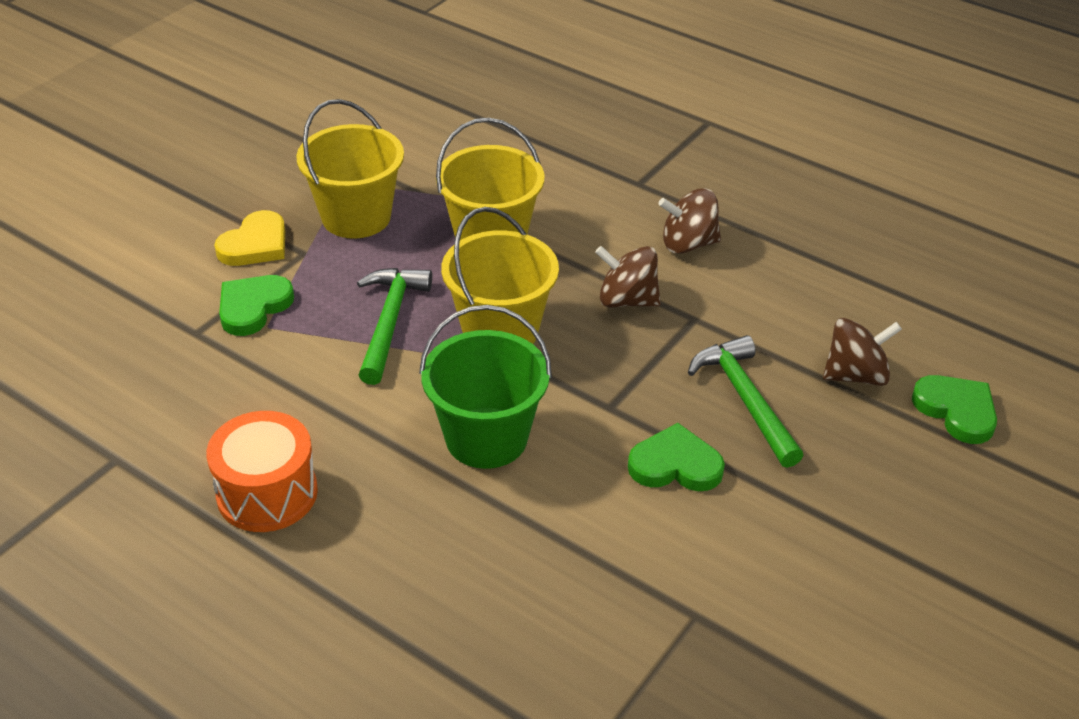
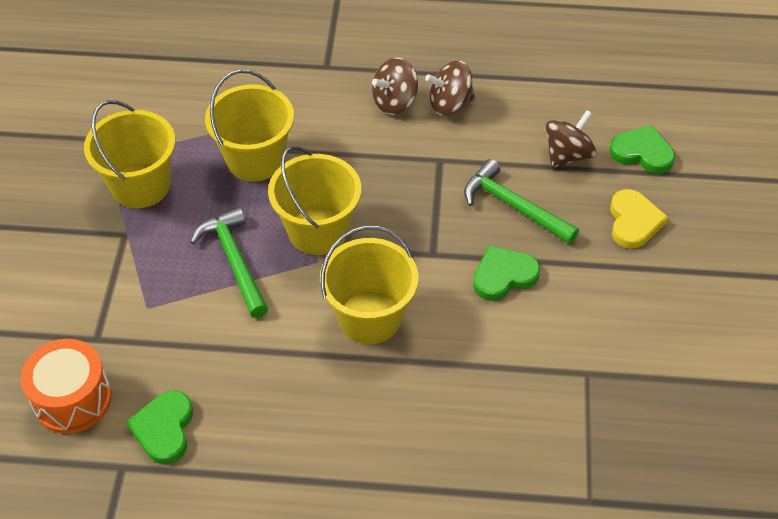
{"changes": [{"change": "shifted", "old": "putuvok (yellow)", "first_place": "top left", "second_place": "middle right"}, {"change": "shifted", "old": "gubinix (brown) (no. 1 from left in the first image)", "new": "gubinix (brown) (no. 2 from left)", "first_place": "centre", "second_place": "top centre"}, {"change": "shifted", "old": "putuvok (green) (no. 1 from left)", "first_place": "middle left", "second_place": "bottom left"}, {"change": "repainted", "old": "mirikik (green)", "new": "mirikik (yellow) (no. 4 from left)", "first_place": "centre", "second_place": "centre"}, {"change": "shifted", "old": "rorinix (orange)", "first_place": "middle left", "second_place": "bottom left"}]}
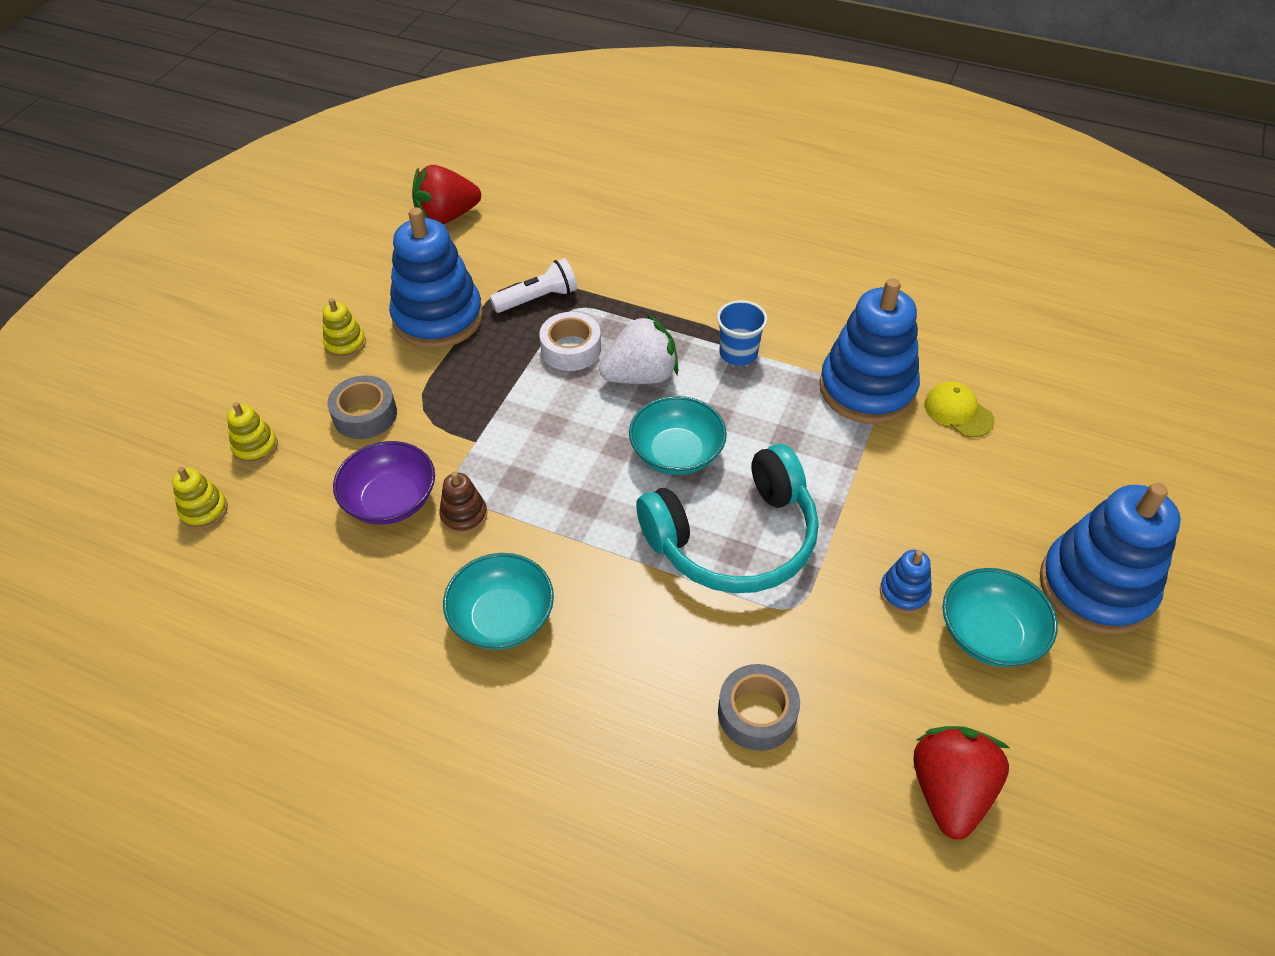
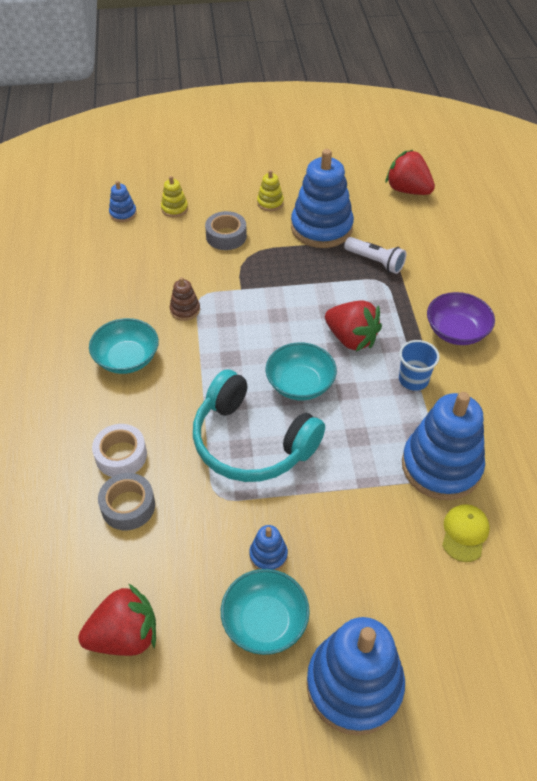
{"changes": [{"change": "shifted", "old": "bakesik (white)", "first_place": "centre", "second_place": "middle left"}, {"change": "repainted", "old": "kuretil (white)", "new": "kuretil (red) (no. 2 from left)", "first_place": "centre", "second_place": "centre"}, {"change": "shifted", "old": "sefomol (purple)", "first_place": "middle left", "second_place": "middle right"}, {"change": "repainted", "old": "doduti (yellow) (no. 1 from left)", "new": "doduti (blue) (no. 1 from left)", "first_place": "middle left", "second_place": "top left"}]}
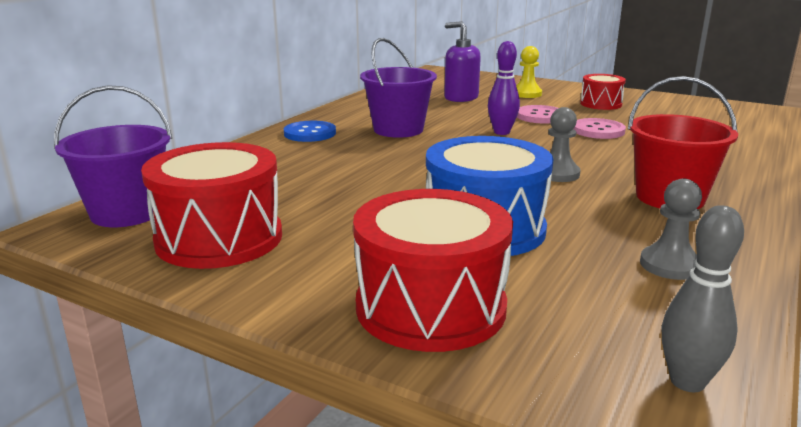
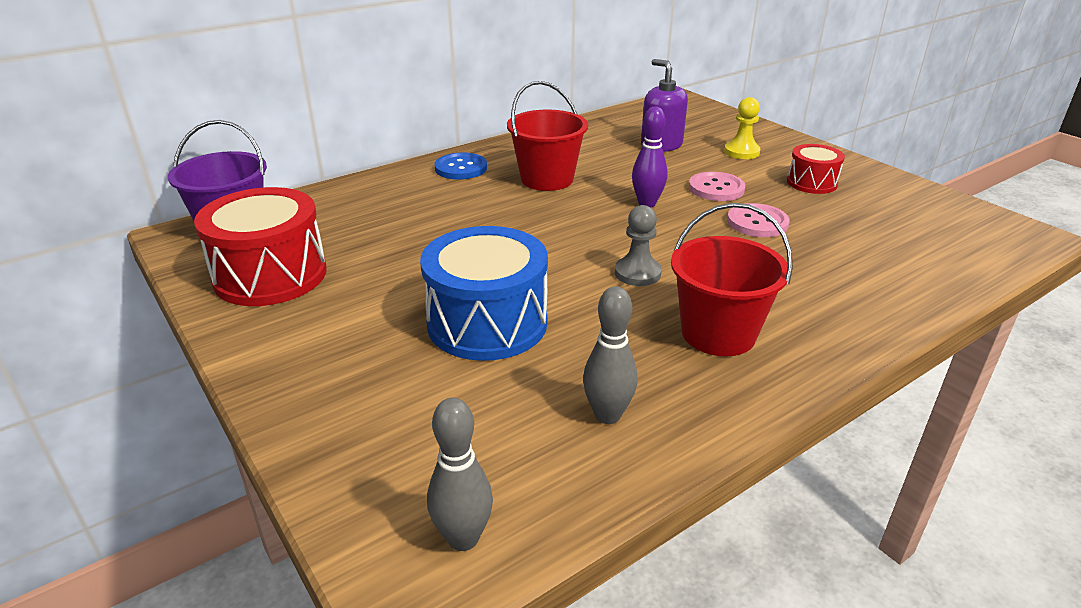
{"changes": [{"change": "repainted", "old": "mirikik (purple) (no. 2 from left)", "new": "mirikik (red) (no. 1 from left)", "first_place": "top centre", "second_place": "top centre"}, {"change": "swapped", "old": "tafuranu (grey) (no. 2 from left)", "new": "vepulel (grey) (no. 2 from left)", "first_place": "middle right", "second_place": "centre"}, {"change": "gone", "old": "rorinix (red) (no. 2 from left)", "first_place": "centre"}]}
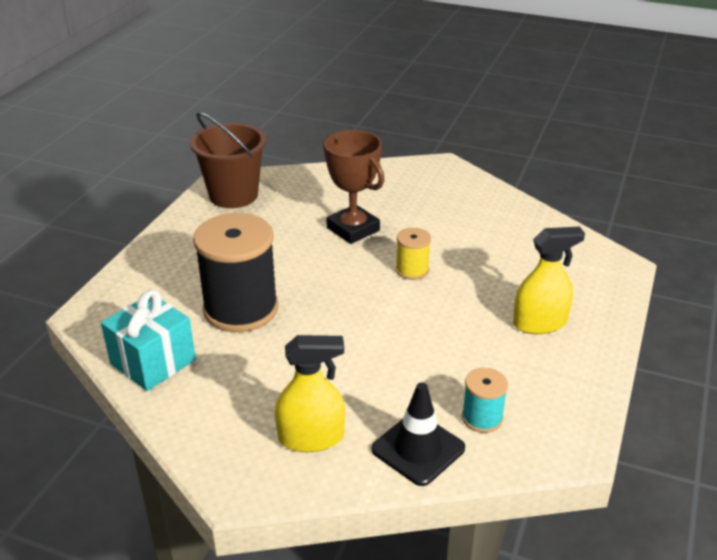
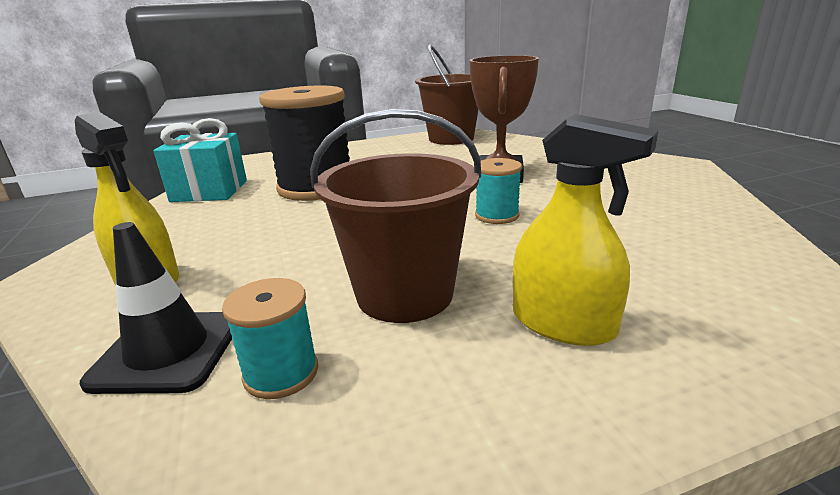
{"changes": [{"change": "repainted", "old": "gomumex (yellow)", "new": "gomumex (turquoise) (no. 2 from left)", "first_place": "centre", "second_place": "centre"}, {"change": "new", "new": "mirikik (brown) (no. 1 from left)", "second_place": "centre"}]}
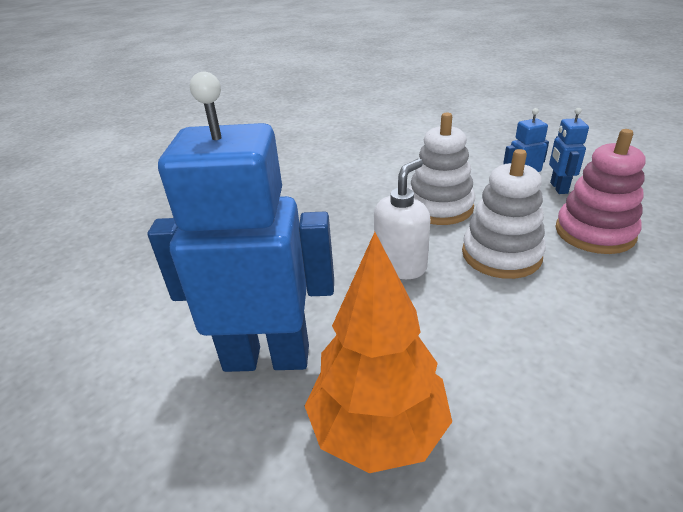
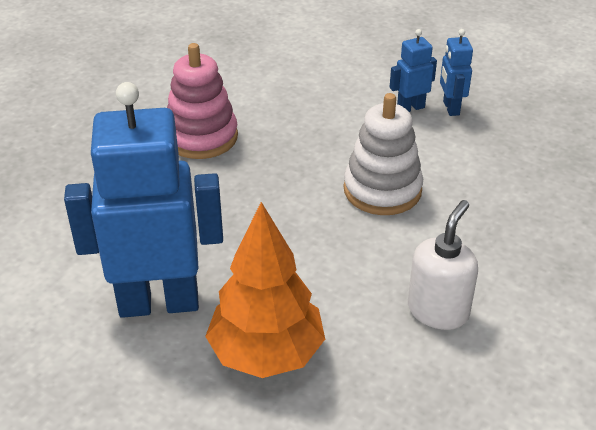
{"changes": [{"change": "gone", "old": "doduti (white) (no. 1 from left)", "first_place": "top centre"}, {"change": "shifted", "old": "doduti (pink)", "first_place": "middle right", "second_place": "top centre"}, {"change": "shifted", "old": "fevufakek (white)", "first_place": "centre", "second_place": "middle right"}]}
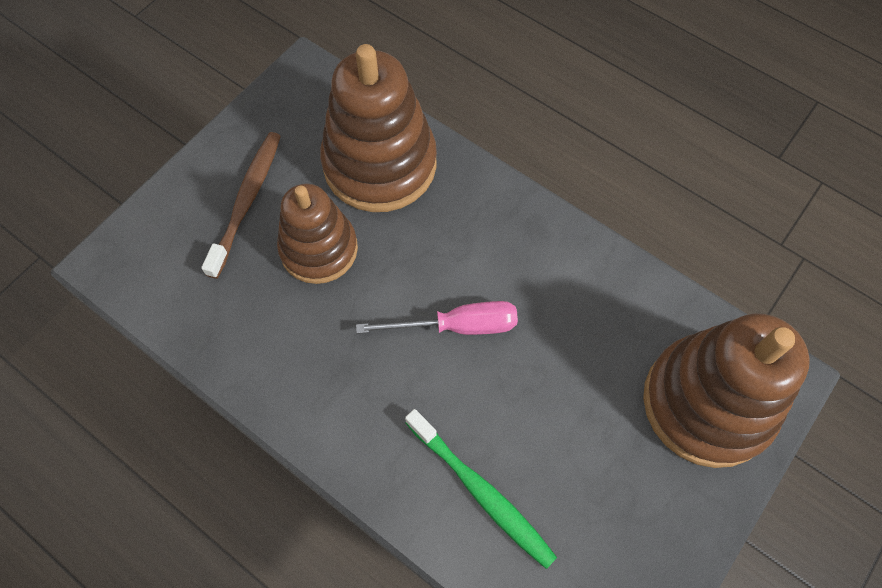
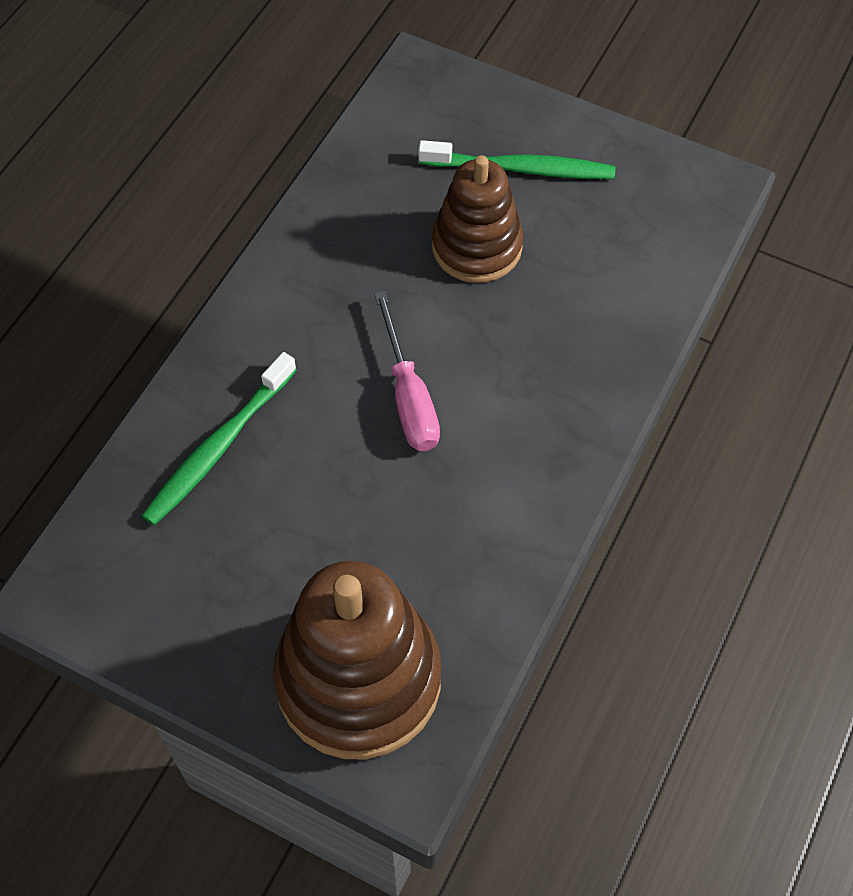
{"changes": [{"change": "gone", "old": "doduti (brown) (no. 2 from left)", "first_place": "top centre"}, {"change": "repainted", "old": "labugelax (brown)", "new": "labugelax (green) (no. 2 from left)", "first_place": "middle left", "second_place": "top centre"}]}
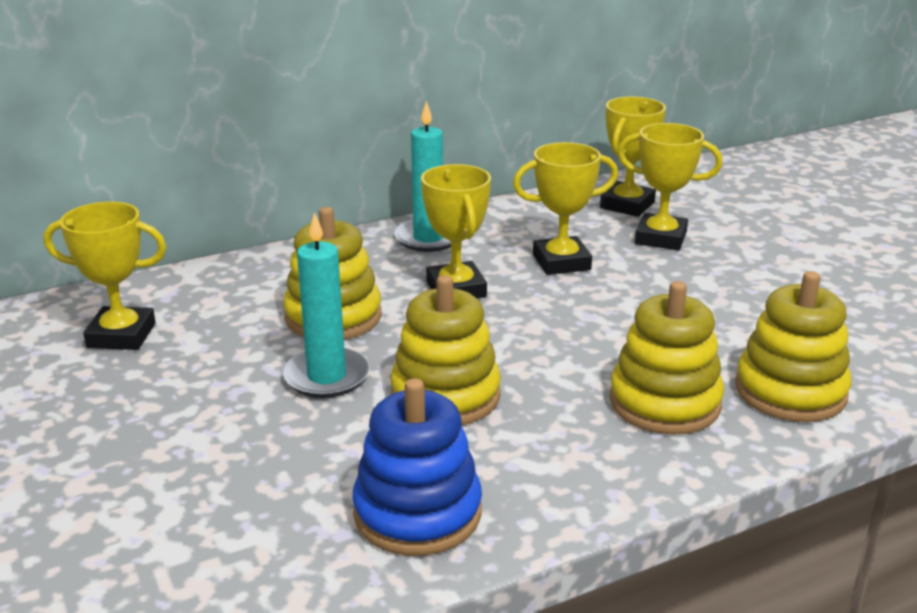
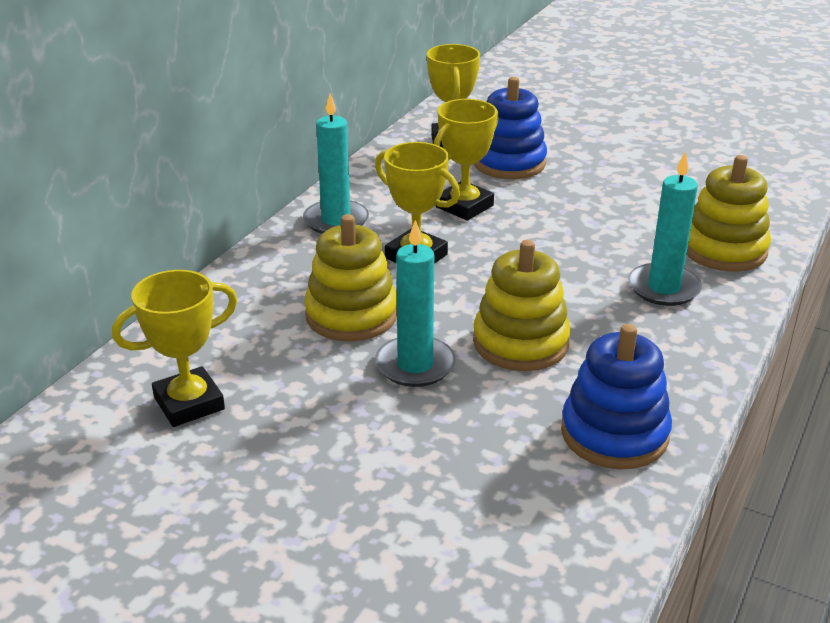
{"changes": [{"change": "swapped", "old": "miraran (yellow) (no. 5 from left)", "new": "doduti (blue) (no. 1 from left)", "first_place": "top right", "second_place": "top centre"}, {"change": "swapped", "old": "doduti (yellow) (no. 3 from left)", "new": "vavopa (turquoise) (no. 3 from left)", "first_place": "middle right", "second_place": "middle right"}]}
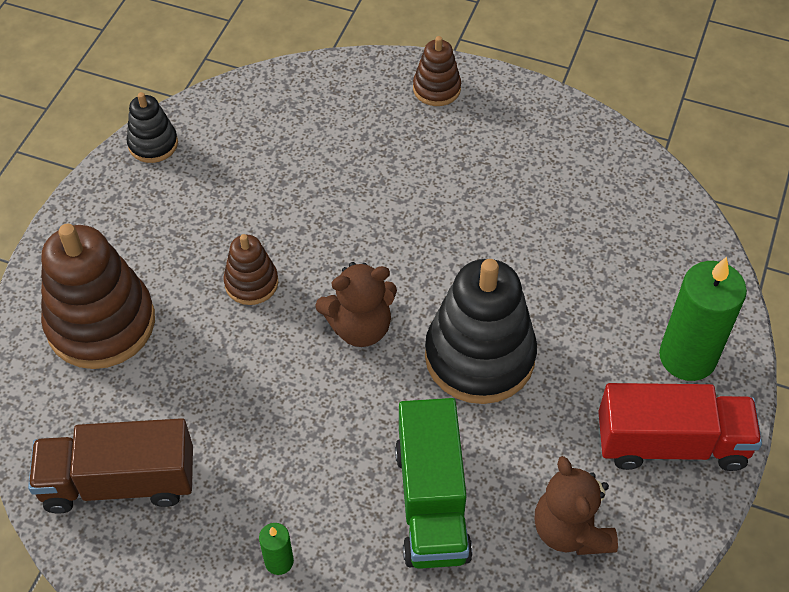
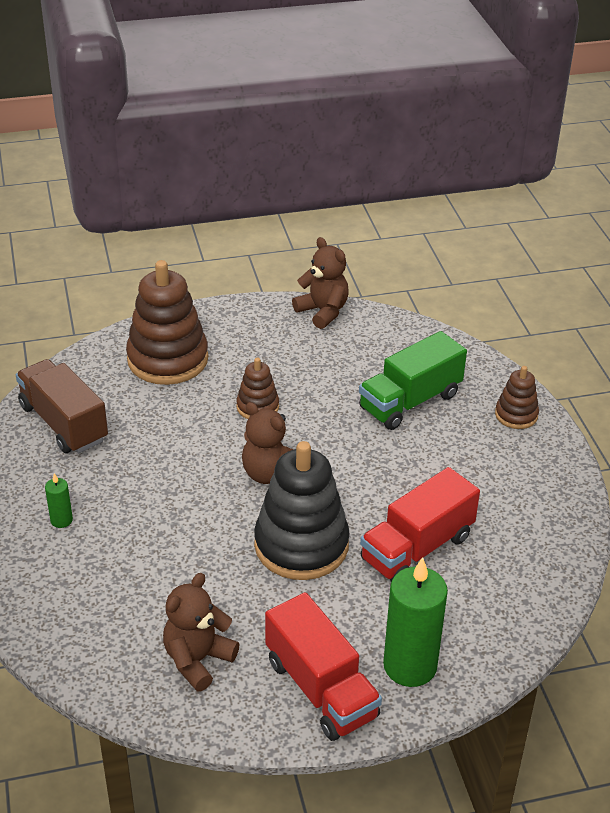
{"changes": [{"change": "swapped", "old": "doduti (black) (no. 1 from left)", "new": "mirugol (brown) (no. 3 from left)", "first_place": "top left", "second_place": "centre"}, {"change": "shifted", "old": "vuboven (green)", "first_place": "bottom centre", "second_place": "middle right"}, {"change": "new", "new": "vuboven (red) (no. 2 from left)", "second_place": "middle right"}]}
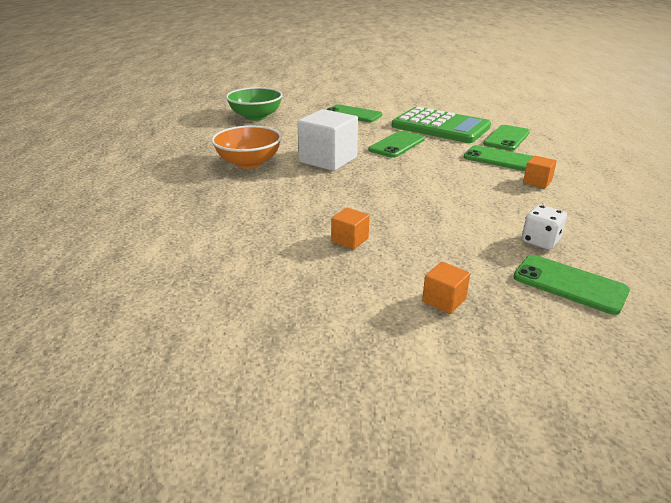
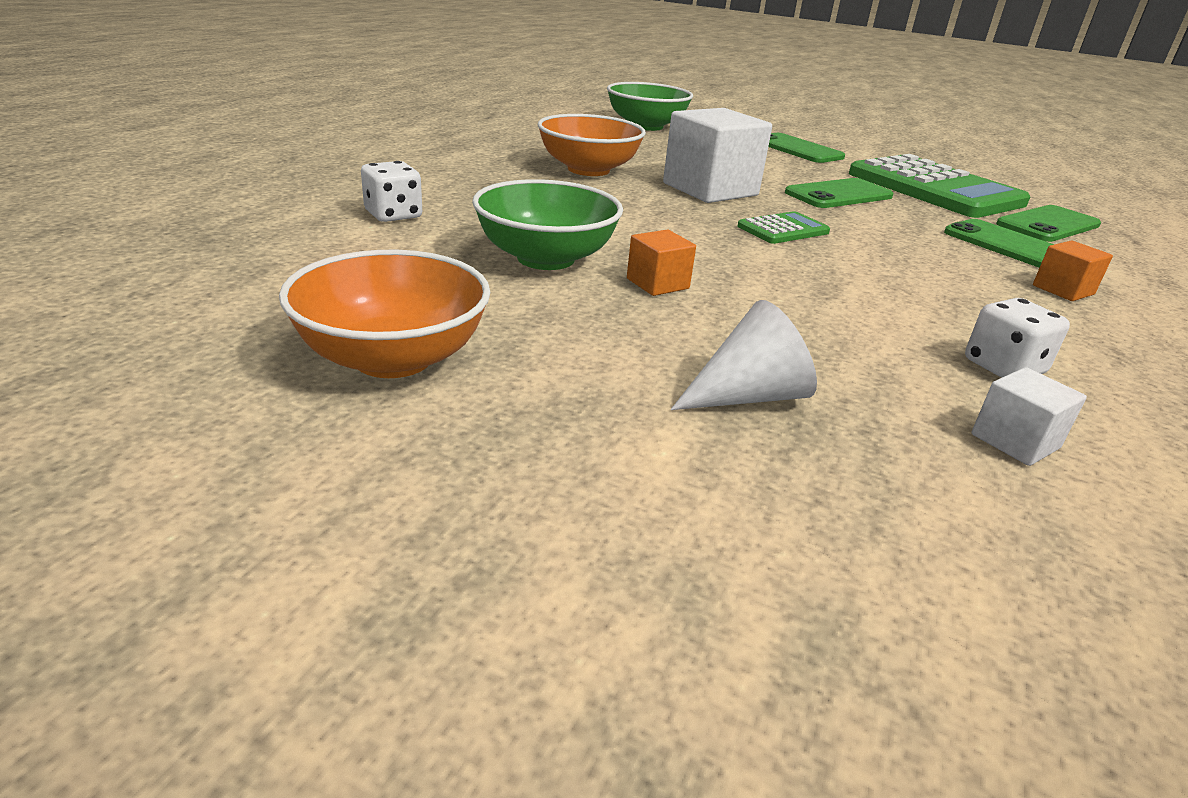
{"changes": [{"change": "swapped", "old": "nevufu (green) (no. 5 from left)", "new": "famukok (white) (no. 2 from left)", "first_place": "middle right", "second_place": "middle right"}, {"change": "swapped", "old": "famukok (orange) (no. 2 from left)", "new": "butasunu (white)", "first_place": "centre", "second_place": "centre"}, {"change": "new", "new": "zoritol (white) (no. 1 from left)", "second_place": "top left"}, {"change": "new", "new": "sefomol (green) (no. 1 from left)", "second_place": "top centre"}, {"change": "new", "new": "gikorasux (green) (no. 1 from left)", "second_place": "top centre"}, {"change": "new", "new": "sefomol (orange) (no. 1 from left)", "second_place": "middle left"}]}
